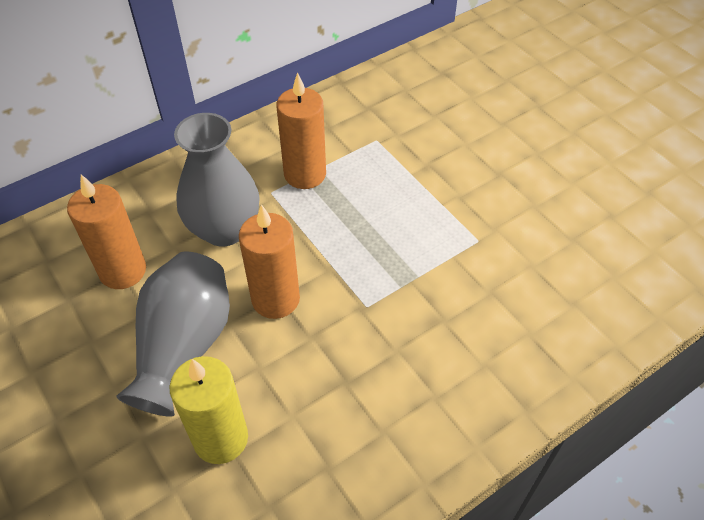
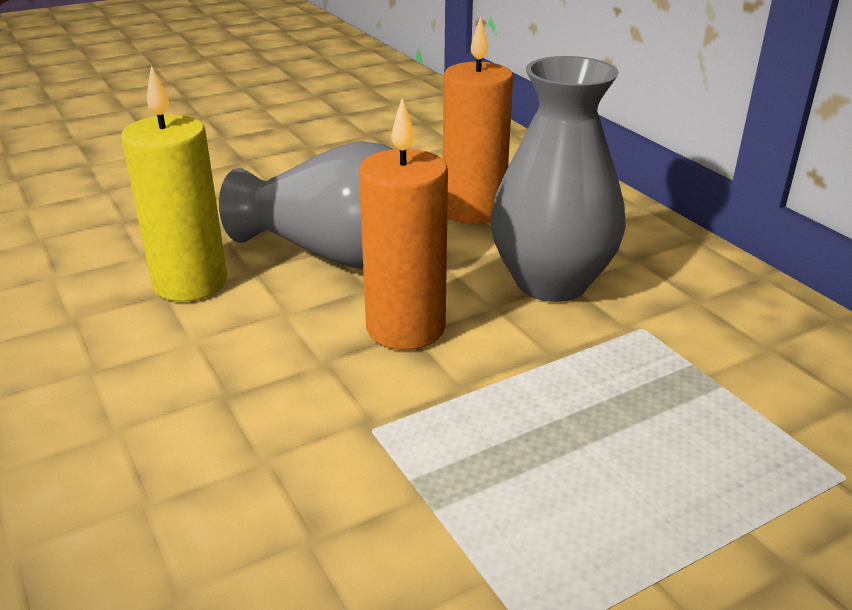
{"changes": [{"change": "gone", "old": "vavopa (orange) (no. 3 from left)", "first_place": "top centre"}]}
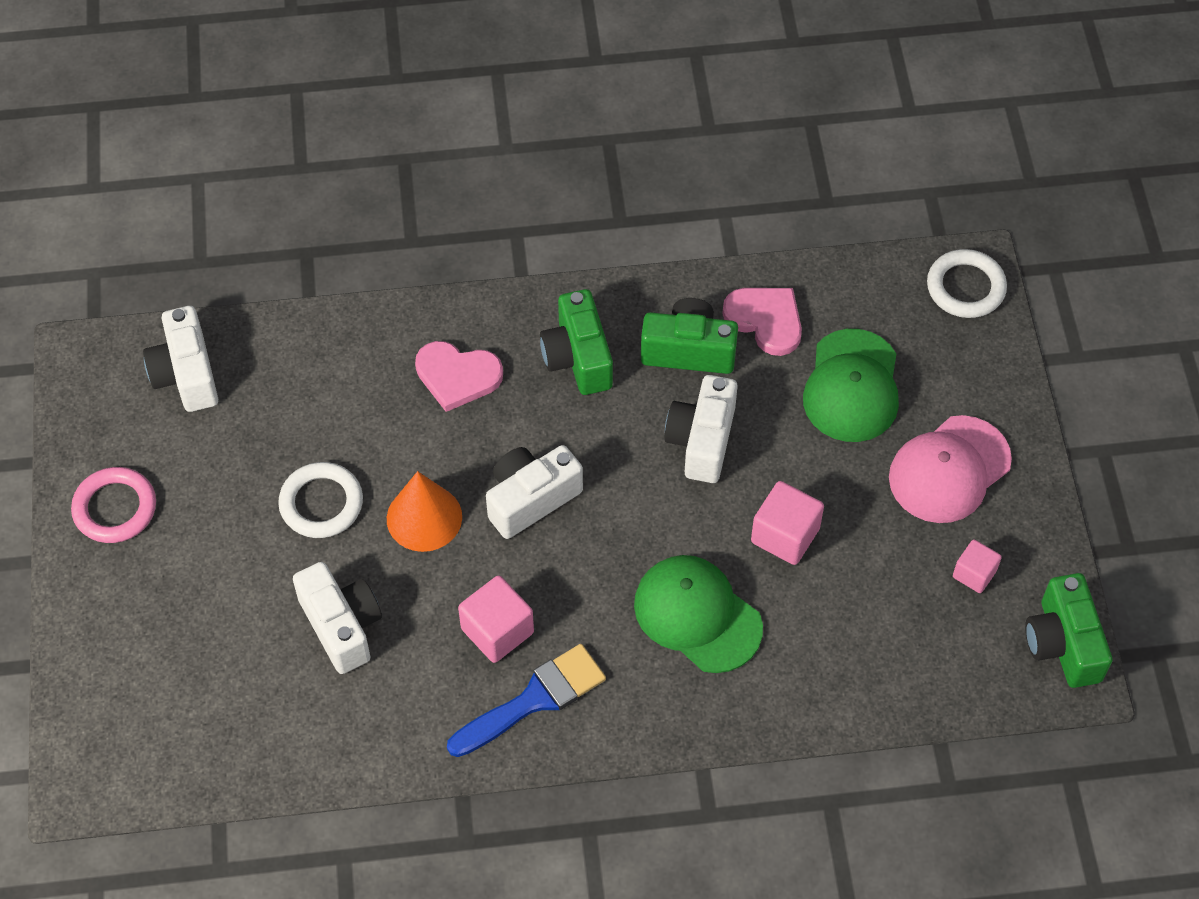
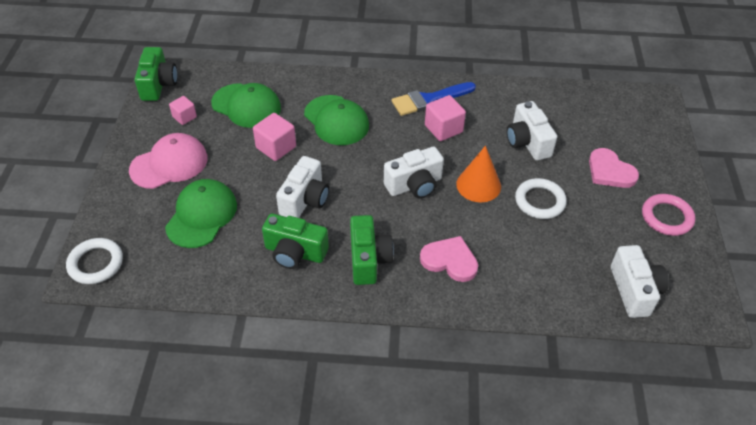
{"changes": [{"change": "shifted", "old": "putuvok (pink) (no. 2 from left)", "first_place": "centre", "second_place": "middle right"}, {"change": "new", "new": "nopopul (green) (no. 2 from left)", "second_place": "top left"}]}
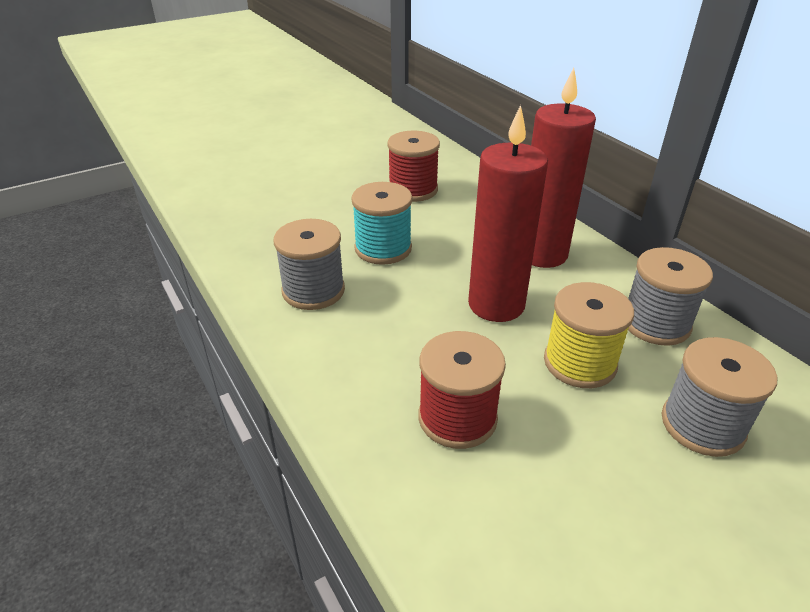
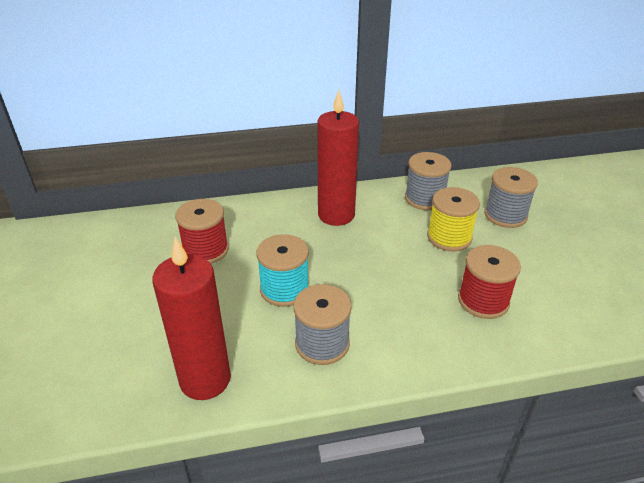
{"changes": [{"change": "shifted", "old": "vavopa (red) (no. 1 from left)", "first_place": "centre", "second_place": "middle left"}]}
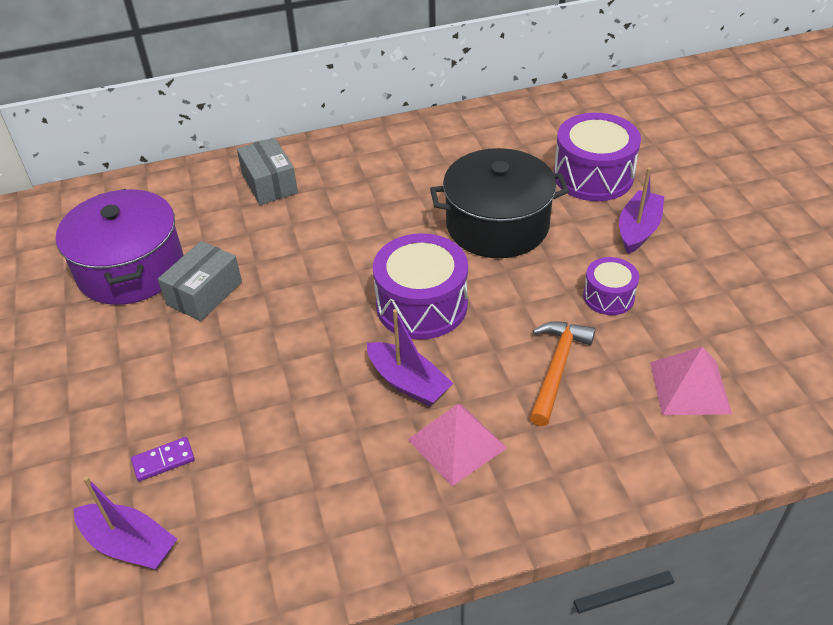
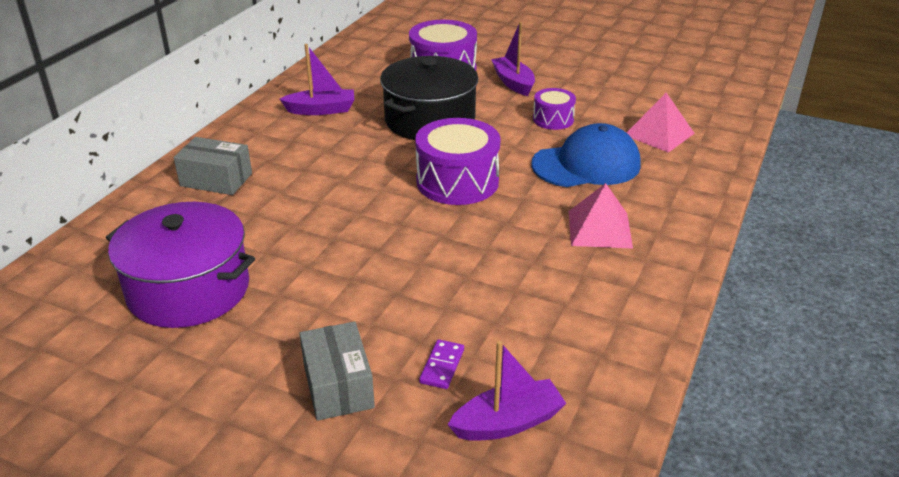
{"changes": [{"change": "shifted", "old": "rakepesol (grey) (no. 1 from left in the first image)", "new": "rakepesol (grey) (no. 2 from left)", "first_place": "middle left", "second_place": "bottom centre"}, {"change": "shifted", "old": "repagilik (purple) (no. 2 from left in the first image)", "new": "repagilik (purple) (no. 1 from left)", "first_place": "centre", "second_place": "top centre"}, {"change": "swapped", "old": "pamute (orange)", "new": "nopopul (blue)", "first_place": "middle right", "second_place": "top centre"}]}
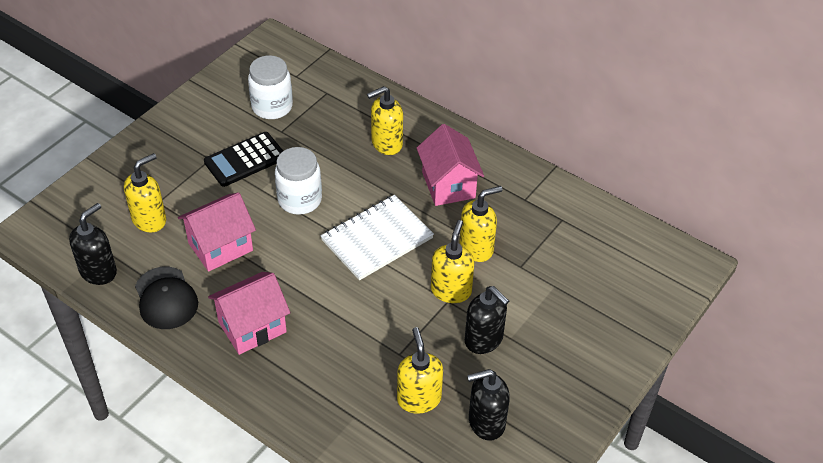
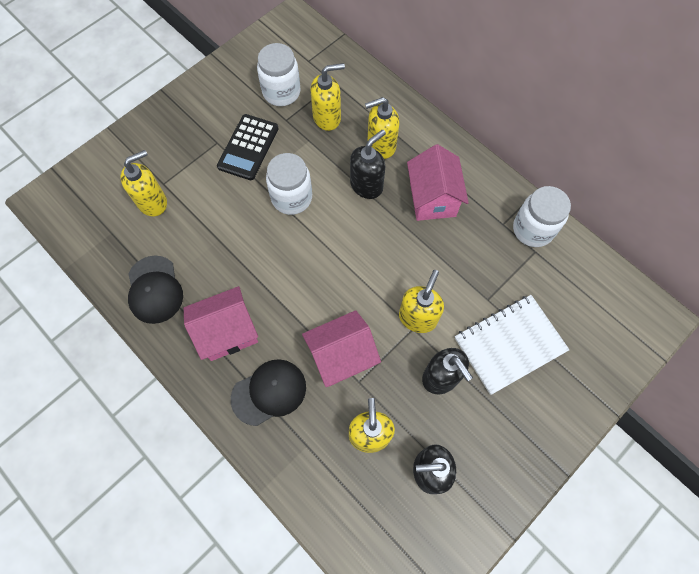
{"changes": [{"change": "rotated", "old": "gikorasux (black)", "first_place": "middle left", "second_place": "top centre", "degrees": -45}, {"change": "shifted", "old": "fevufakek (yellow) (no. 5 from left in the first image)", "new": "fevufakek (yellow) (no. 2 from left)", "first_place": "centre", "second_place": "top centre"}, {"change": "shifted", "old": "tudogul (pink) (no. 1 from left in the first image)", "new": "tudogul (pink) (no. 2 from left)", "first_place": "middle left", "second_place": "centre"}, {"change": "shifted", "old": "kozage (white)", "first_place": "centre", "second_place": "middle right"}, {"change": "shifted", "old": "fevufakek (black) (no. 1 from left)", "first_place": "middle left", "second_place": "top centre"}, {"change": "new", "new": "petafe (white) (no. 3 from left)", "second_place": "middle right"}, {"change": "new", "new": "nopopul (black) (no. 2 from left)", "second_place": "bottom centre"}]}
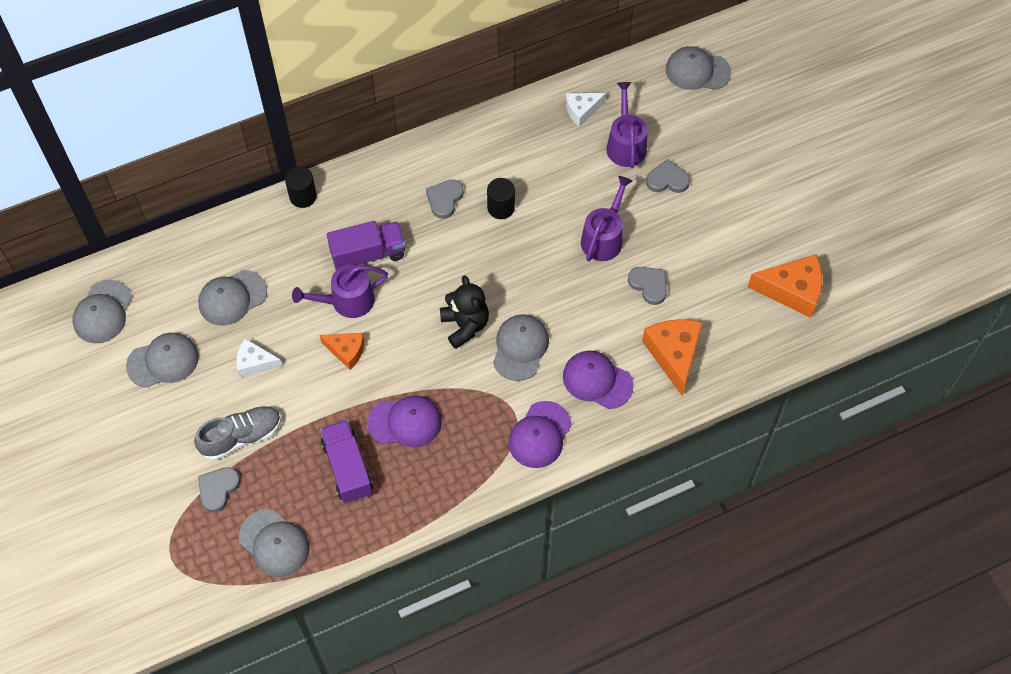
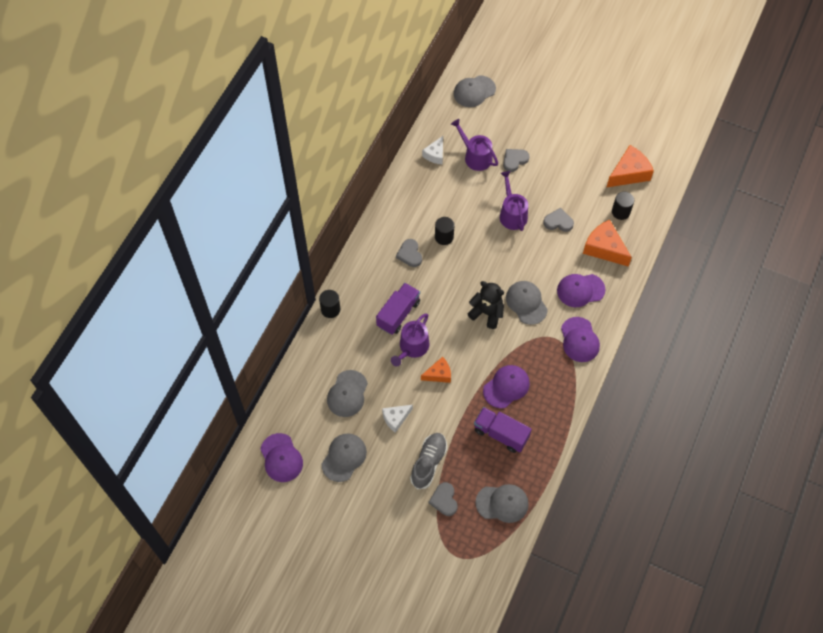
{"changes": [{"change": "repainted", "old": "nopopul (grey) (no. 1 from left)", "new": "nopopul (purple) (no. 1 from left)", "first_place": "middle left", "second_place": "bottom centre"}, {"change": "new", "new": "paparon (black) (no. 3 from left)", "second_place": "top right"}]}
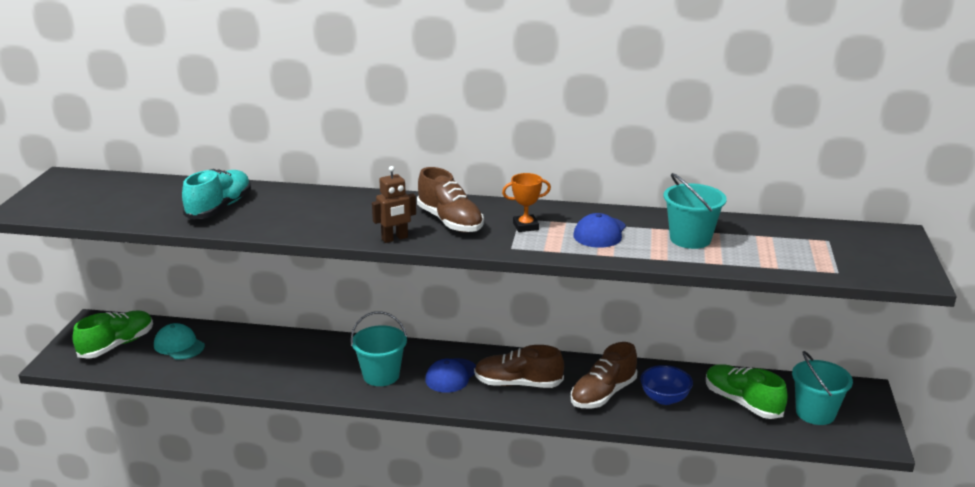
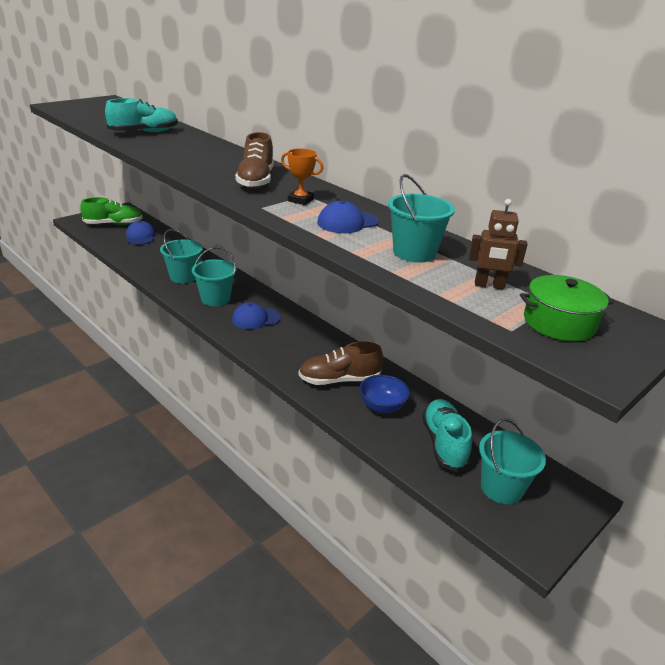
{"changes": [{"change": "shifted", "old": "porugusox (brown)", "first_place": "centre", "second_place": "middle right"}, {"change": "repainted", "old": "nopopul (turquoise)", "new": "nopopul (blue) (no. 1 from left)", "first_place": "bottom left", "second_place": "middle left"}, {"change": "gone", "old": "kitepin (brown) (no. 2 from left)", "first_place": "bottom centre"}, {"change": "repainted", "old": "kitepin (green) (no. 2 from left)", "new": "kitepin (turquoise) (no. 2 from left)", "first_place": "bottom right", "second_place": "middle right"}, {"change": "new", "new": "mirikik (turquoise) (no. 1 from left)", "second_place": "middle left"}, {"change": "new", "new": "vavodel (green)", "second_place": "middle right"}]}
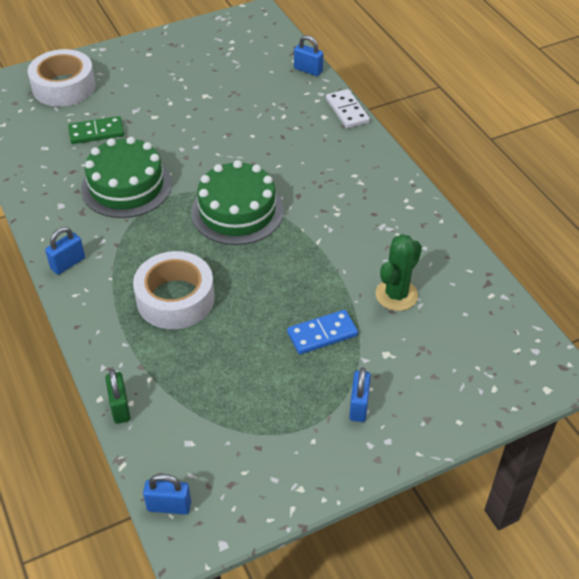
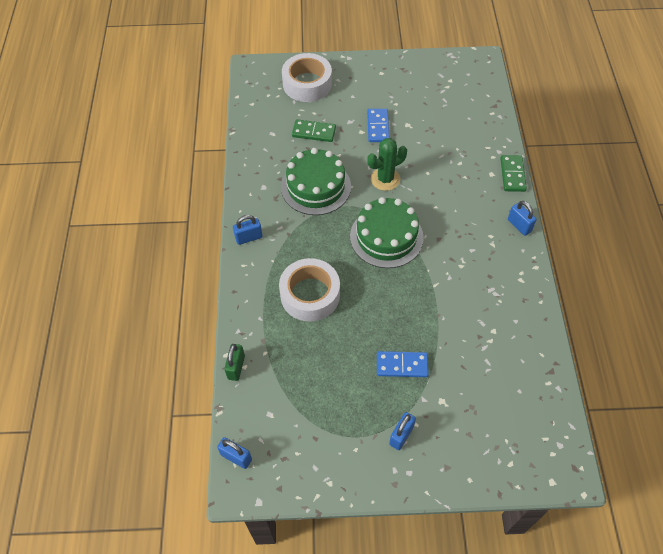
{"changes": [{"change": "shifted", "old": "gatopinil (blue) (no. 3 from left in the first image)", "new": "gatopinil (blue) (no. 4 from left)", "first_place": "top centre", "second_place": "middle right"}, {"change": "repainted", "old": "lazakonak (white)", "new": "lazakonak (green) (no. 2 from left)", "first_place": "top centre", "second_place": "top right"}, {"change": "shifted", "old": "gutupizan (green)", "first_place": "middle right", "second_place": "top centre"}, {"change": "new", "new": "lazakonak (blue) (no. 1 from left)", "second_place": "top centre"}]}
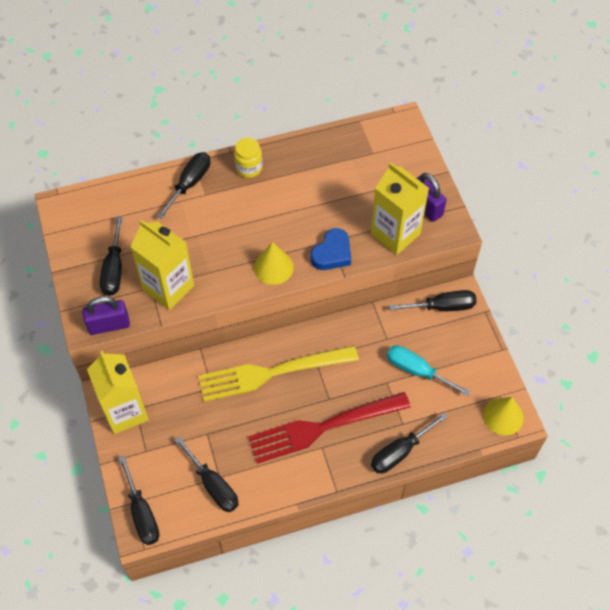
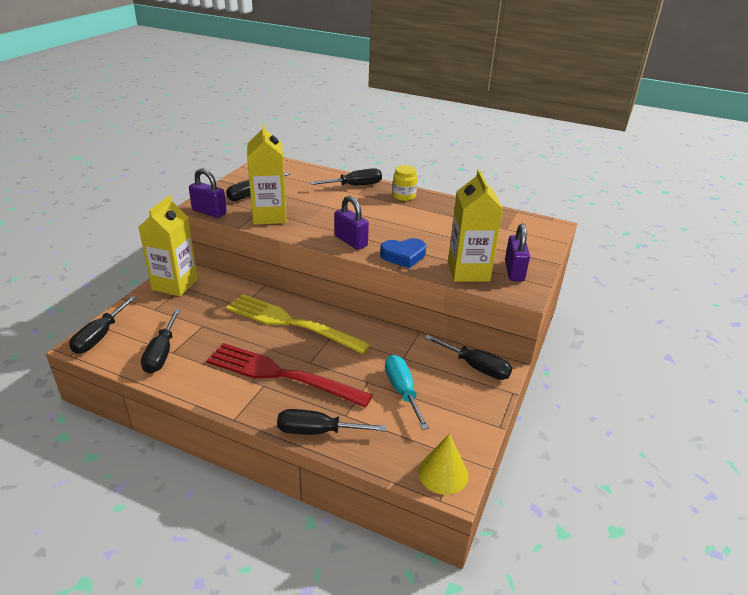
{"changes": [{"change": "swapped", "old": "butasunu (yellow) (no. 1 from left)", "new": "gatopinil (purple) (no. 2 from left)", "first_place": "centre", "second_place": "centre"}]}
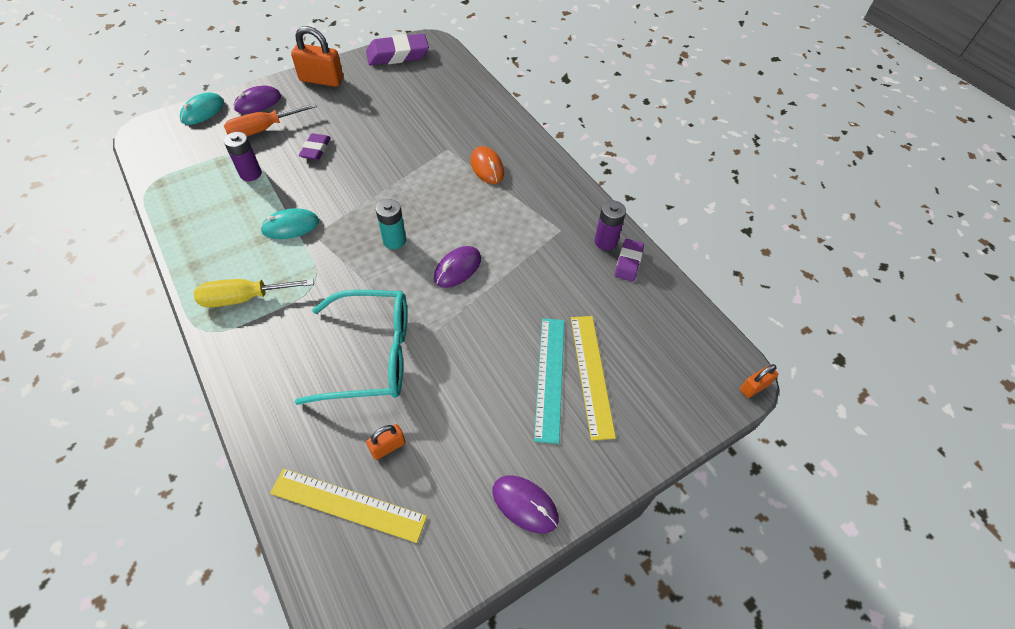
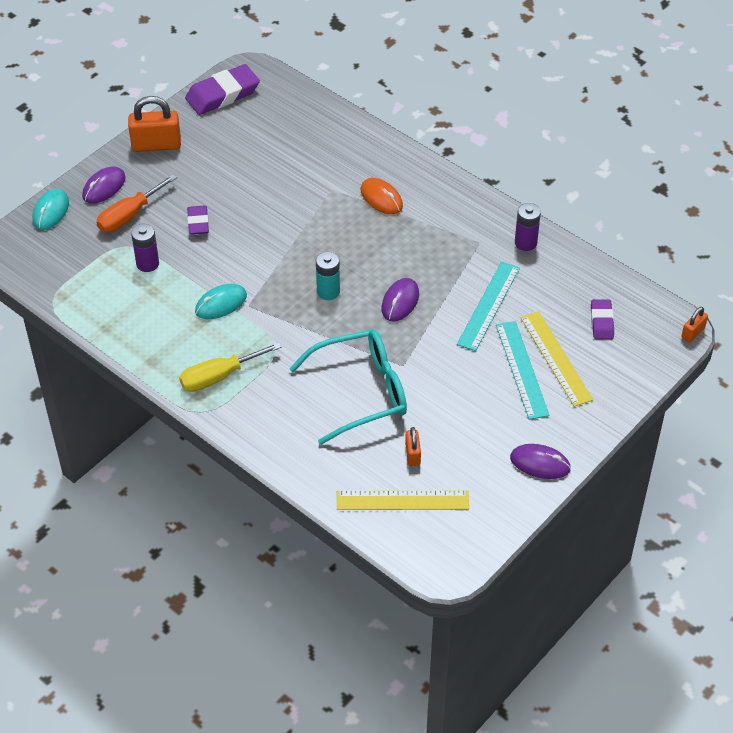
{"changes": [{"change": "shifted", "old": "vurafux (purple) (no. 3 from left)", "first_place": "centre", "second_place": "middle right"}, {"change": "rotated", "old": "gatopinil (orange) (no. 2 from left)", "first_place": "bottom centre", "second_place": "centre", "degrees": -45}, {"change": "new", "new": "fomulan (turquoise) (no. 1 from left)", "second_place": "centre"}]}
